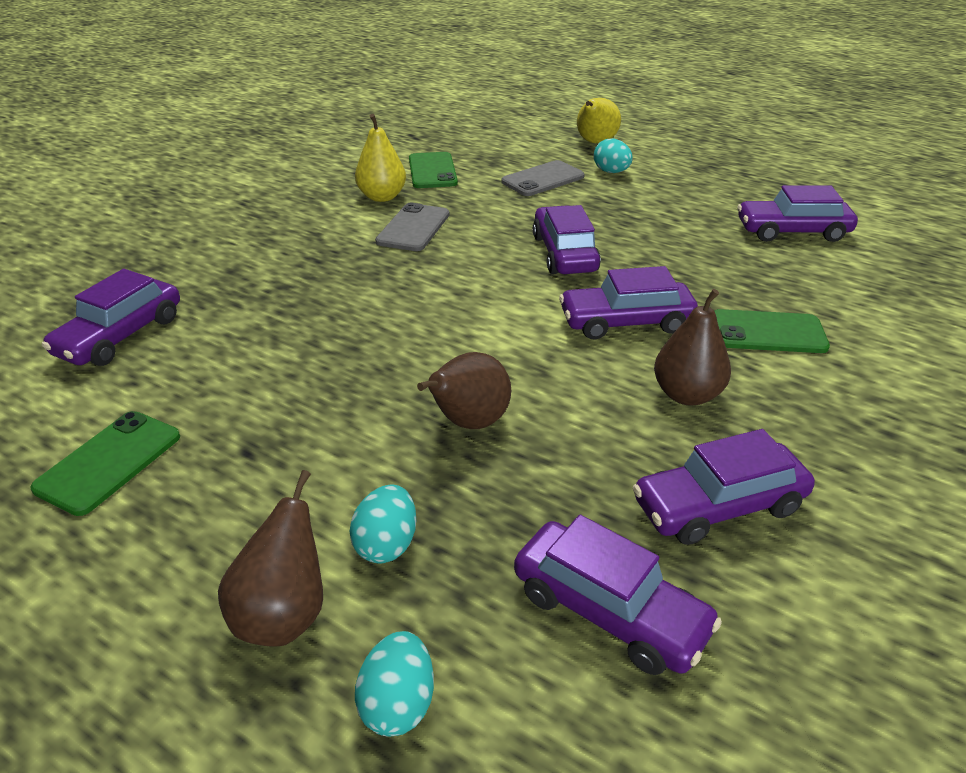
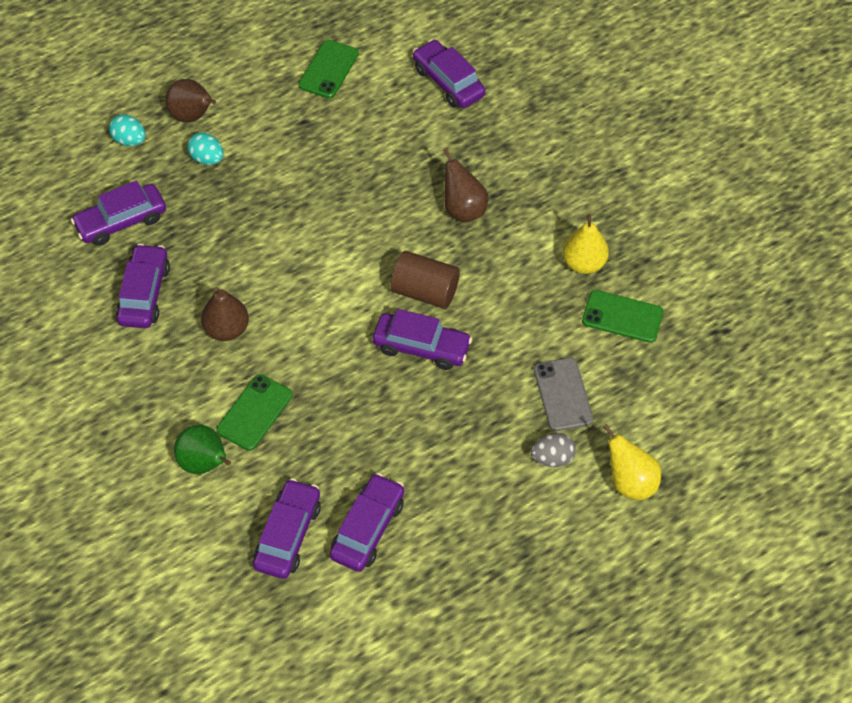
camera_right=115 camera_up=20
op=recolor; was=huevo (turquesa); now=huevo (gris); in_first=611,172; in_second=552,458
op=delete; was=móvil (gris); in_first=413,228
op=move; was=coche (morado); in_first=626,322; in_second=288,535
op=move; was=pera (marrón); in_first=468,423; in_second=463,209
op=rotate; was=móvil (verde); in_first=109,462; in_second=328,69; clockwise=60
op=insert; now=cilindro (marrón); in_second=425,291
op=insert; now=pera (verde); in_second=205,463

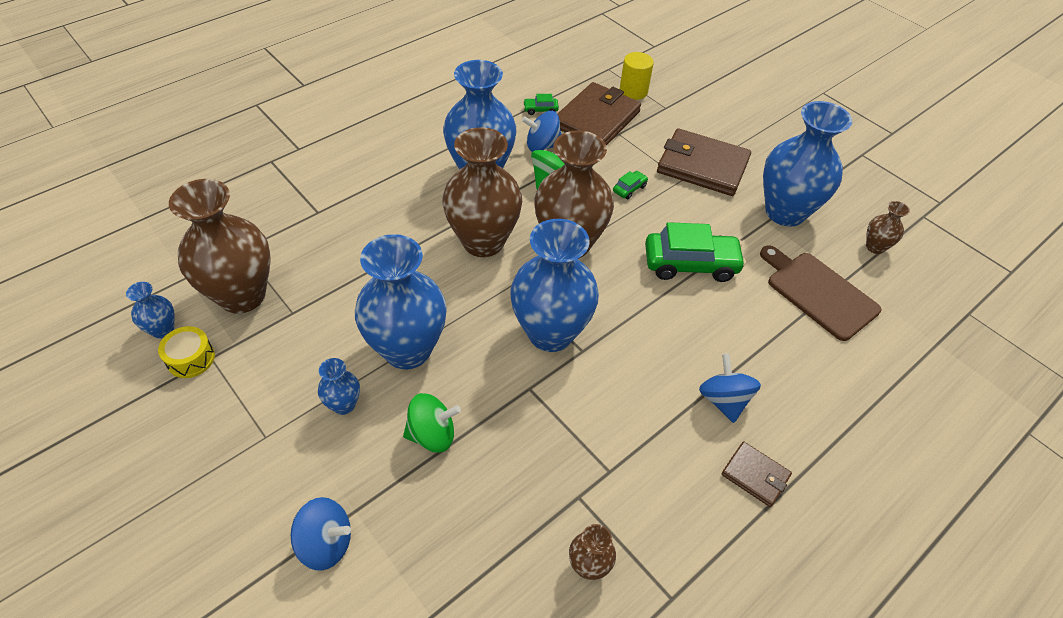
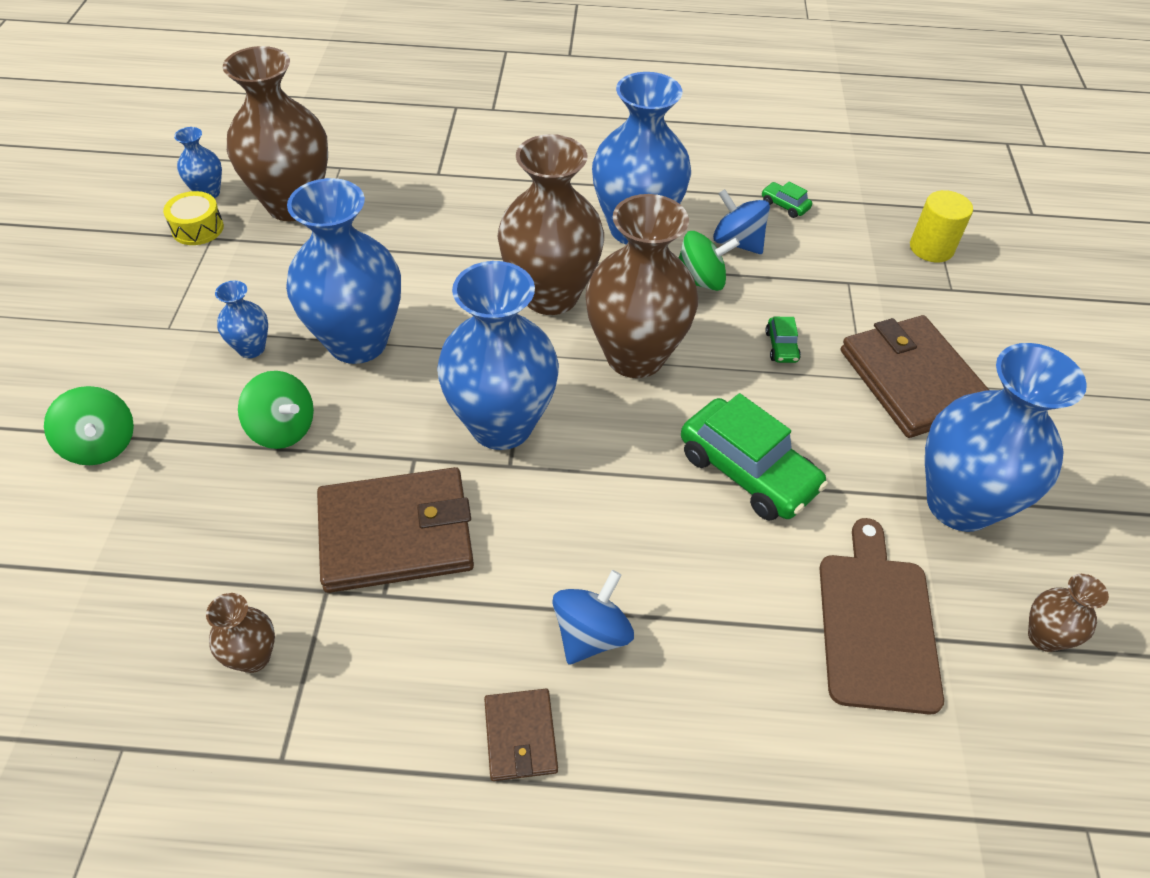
camera_right=45 camera_up=0
op=move; was=cartera (marrón); in_first=596,119; in_second=396,534
op=rotate; was=coche (verde); in_first=629,189; in_second=781,346; clockwise=90
op=recolor; was=peonza (azul); now=peonza (verde); in_first=326,543; in_second=101,445

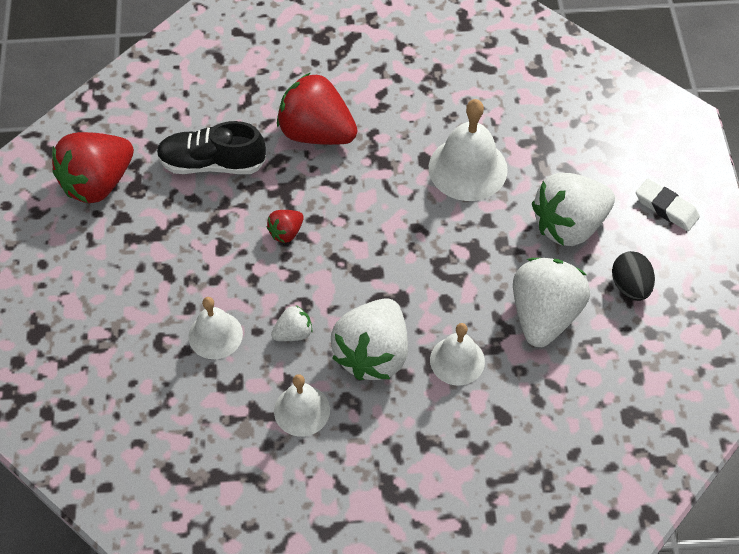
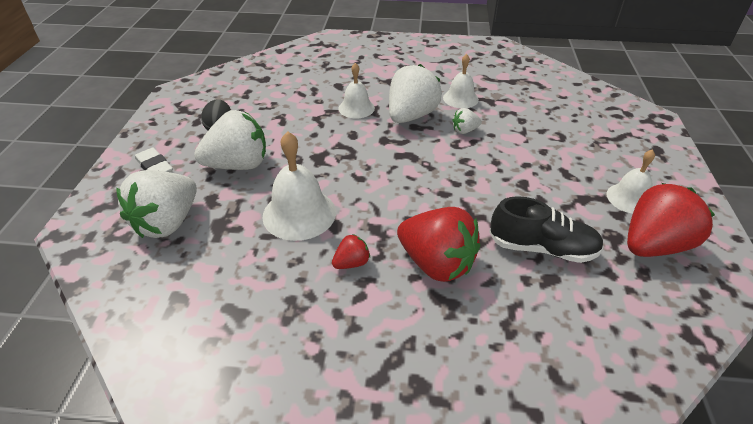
camera_right=-170 camera_up=-15
op=move; was=fresa (rojo); in_first=286,232; in_second=351,263
op=move; was=fresa (blanco); in_first=544,315; in_second=167,223
op=move; was=campana (blanco); in_first=215,335; in_second=629,198

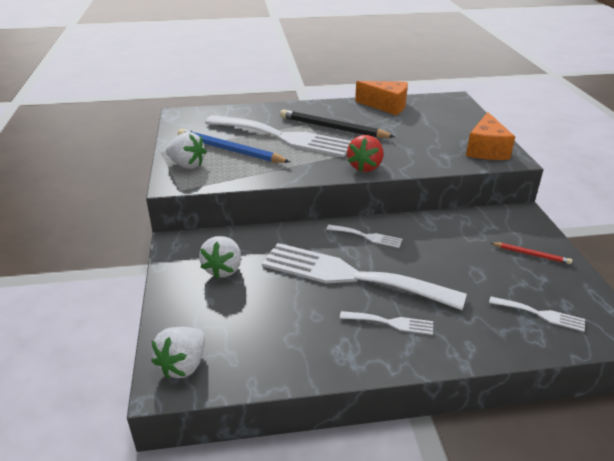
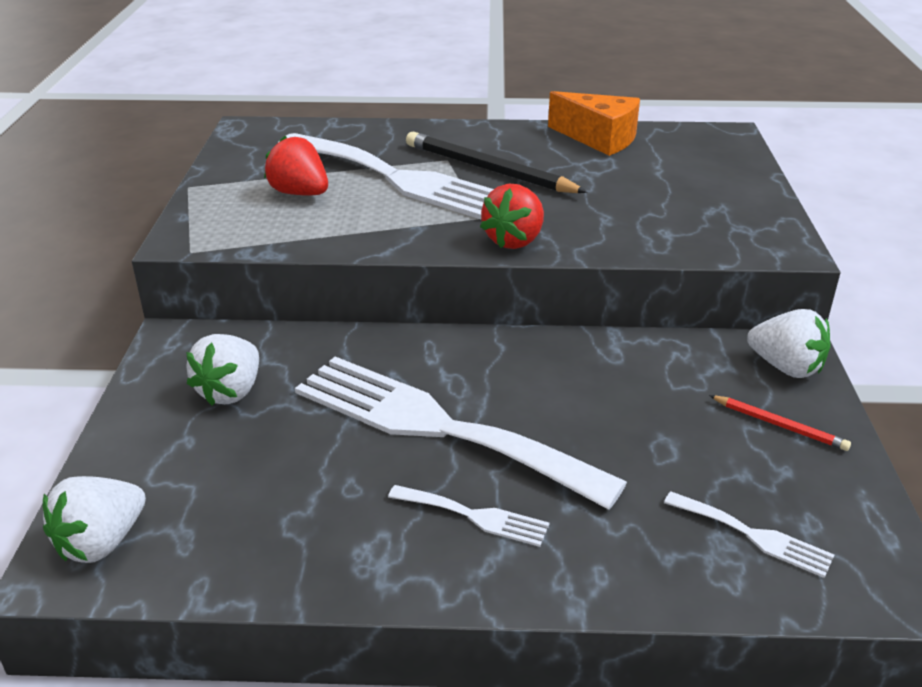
camera_right=10 camera_up=0
op=delete; was=queso (naranja); in_first=486,149
op=replace; was=lápiz (azul); now=fresa (rojo); in_first=230,150; in_second=300,193
op=move; was=fresa (blanco); in_first=187,165; in_second=786,367
op=delete; was=tenedor (blanco); in_first=367,237

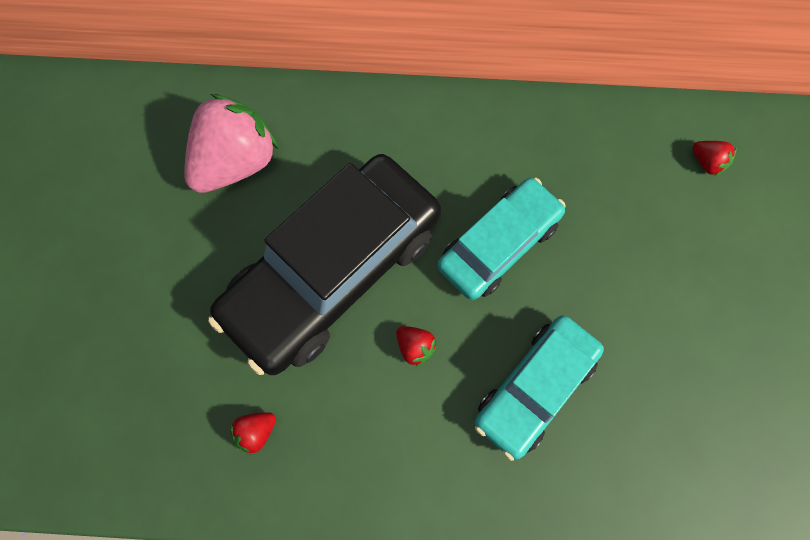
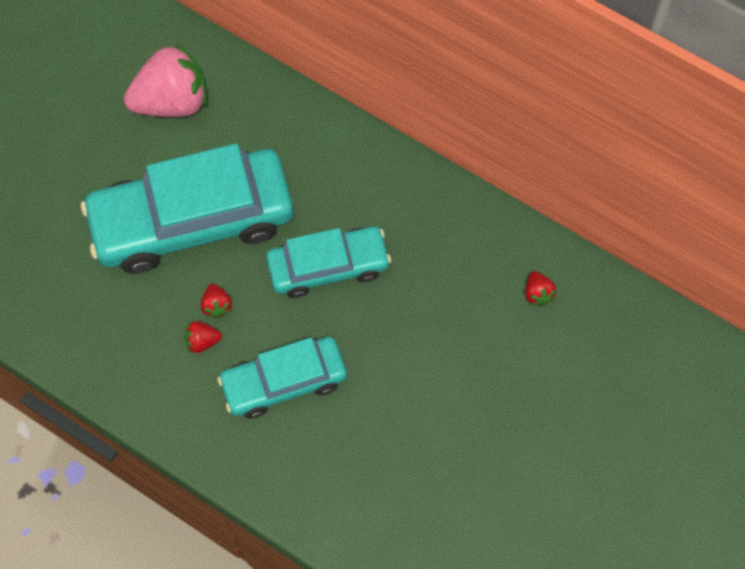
camera_right=30 camera_up=-5
op=recolor; was=coche (negro); now=coche (turquesa); in_first=332,271; in_second=192,220
op=move; was=fresa (rojo); in_first=256,431; in_second=202,341

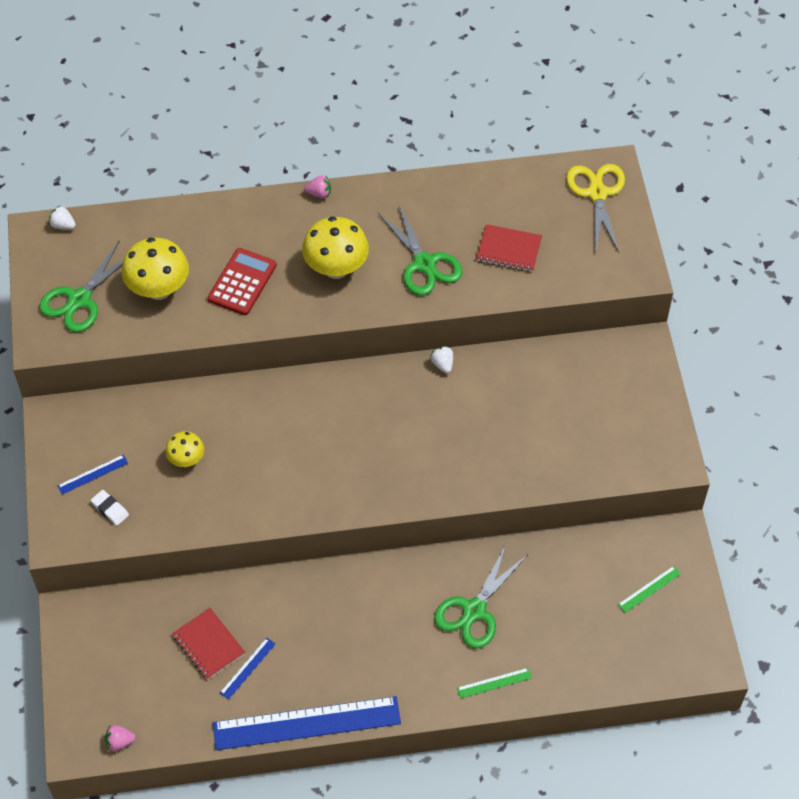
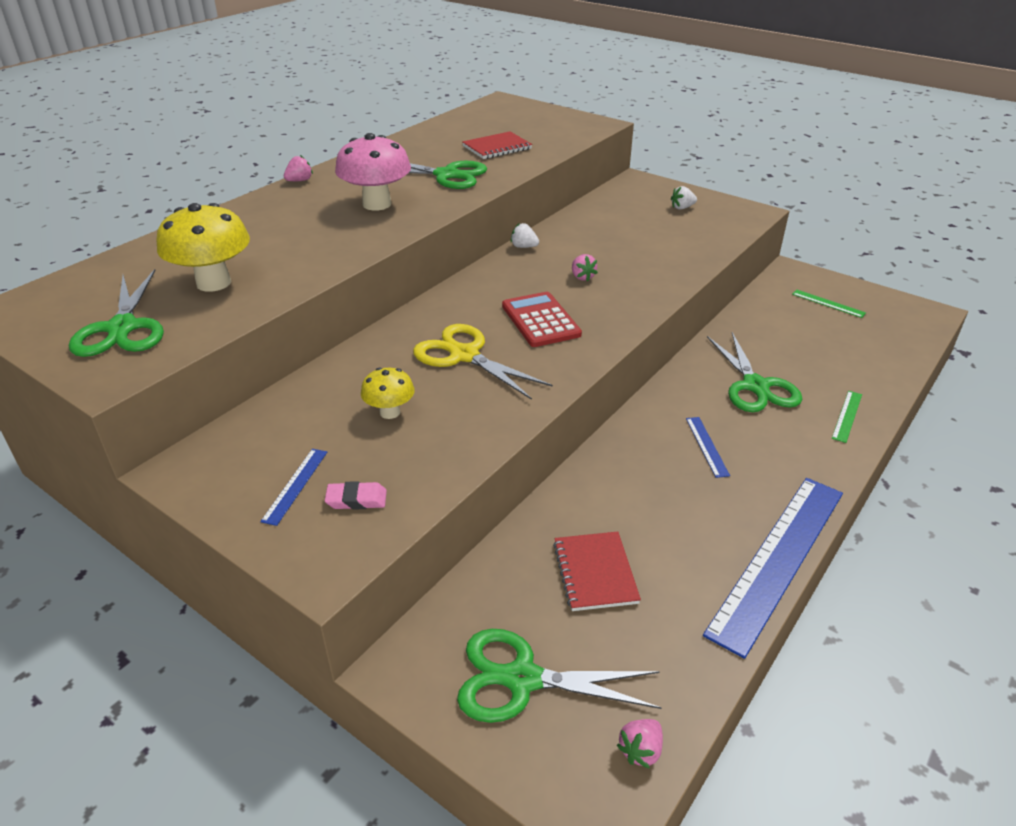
camera_right=-45 camera_up=-20
op=move; was=tijeras (amarillo); in_first=597,193; in_second=464,355
op=move; was=fresa (blanco); in_first=63,225; in_second=682,208
op=recolor; was=seta (amarillo); now=seta (rosa); in_first=336,268; in_second=377,204
op=move; was=calculadora (rojo); in_first=242,282; in_second=540,320
op=recolor; was=goma de borrar (blanco); now=goma de borrar (rosa); in_first=110,509; in_second=356,499
op=rotate; was=regla (verde); in_first=649,589; in_second=828,303; clockwise=-60
op=rotate; was=cuaderno (rojo); in_first=208,645; in_second=595,573; clockwise=75
op=move; was=regla (azul); in_first=247,668; in_second=707,446
op=insert; now=fresa (rosa); in_second=582,277
op=insert; now=tijeras (verde); in_second=522,679

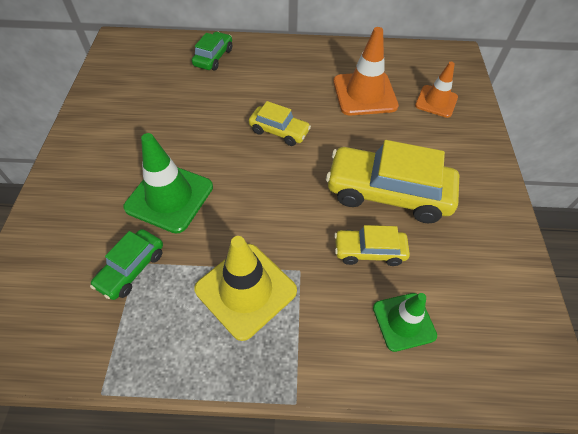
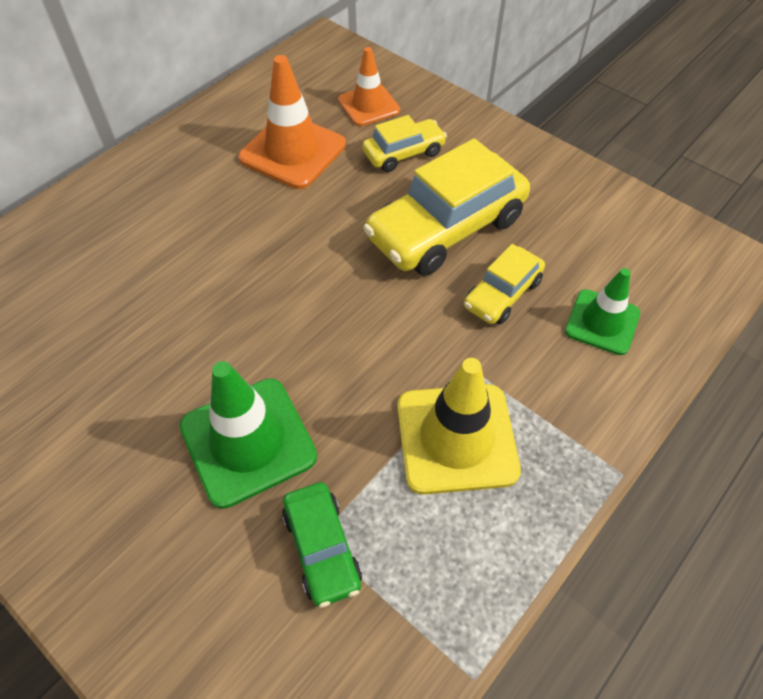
camera_right=-50 camera_up=0
op=delete; was=coche (verde); in_first=213,57
op=move; was=coche (amarillo); in_first=279,131; in_second=404,153

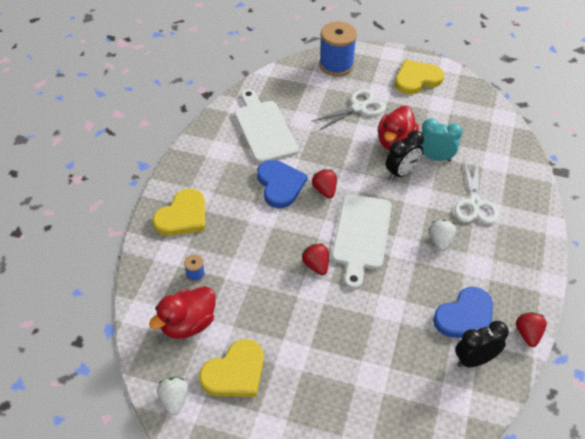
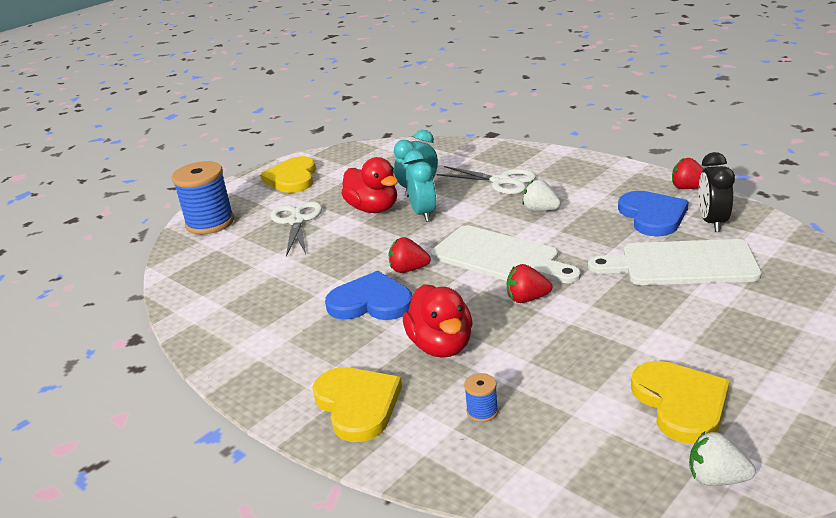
camera_right=-60 camera_up=-20
op=move; was=tabla de cortar (blanco); in_first=264,129; in_second=682,264
op=recolor; was=despertador (negro); now=despertador (turquesa); in_first=401,173; in_second=423,214
op=move; was=pato (rojo); in_first=188,324; in_second=441,345

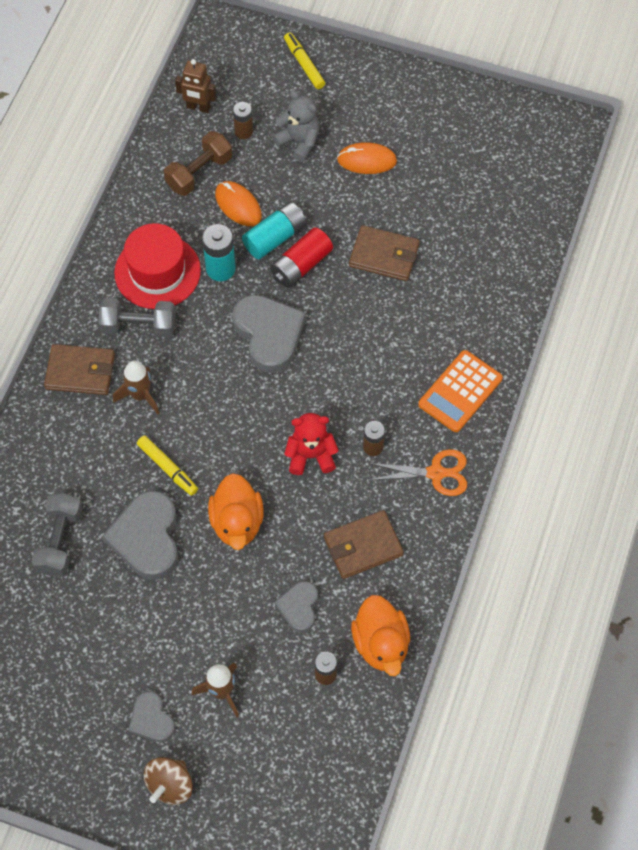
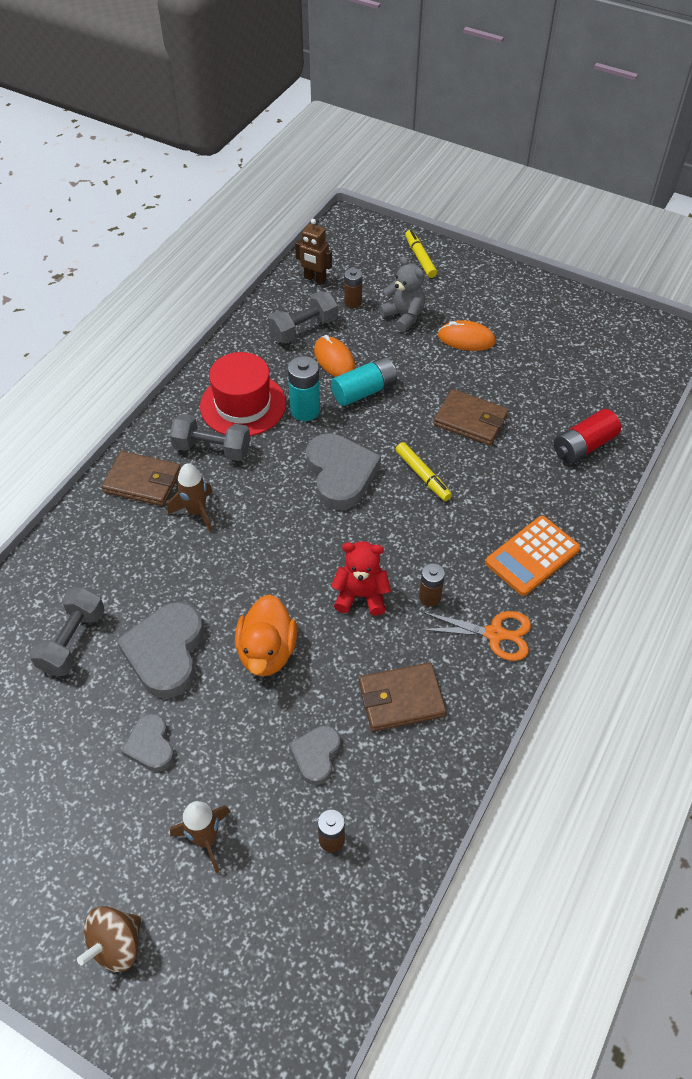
camera_right=10 camera_up=-10
op=recolor; was=mancuerna (marrón); now=mancuerna (gris); in_first=199,173; in_second=303,329
op=move; was=pila (rojo); in_first=301,265; in_second=583,446
op=move; was=rotulador (amarillo); in_first=167,468; in_second=422,475
op=delete; was=pato (naranja); in_first=381,644
op=move; was=corazón (gris); in_first=151,719; in_second=150,745

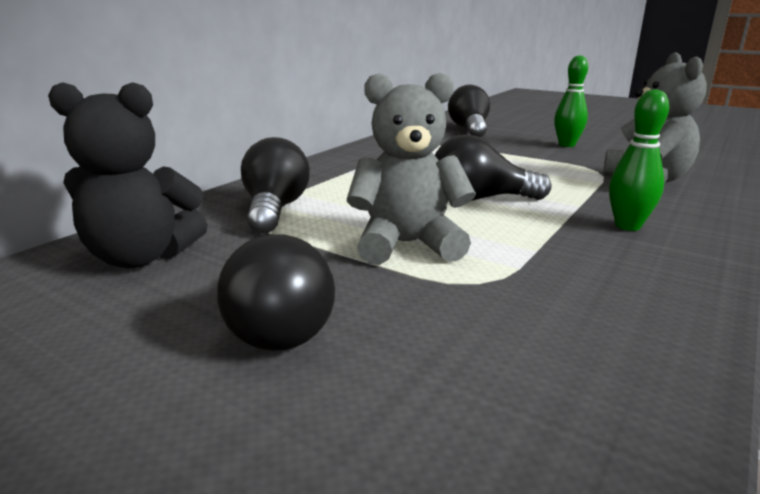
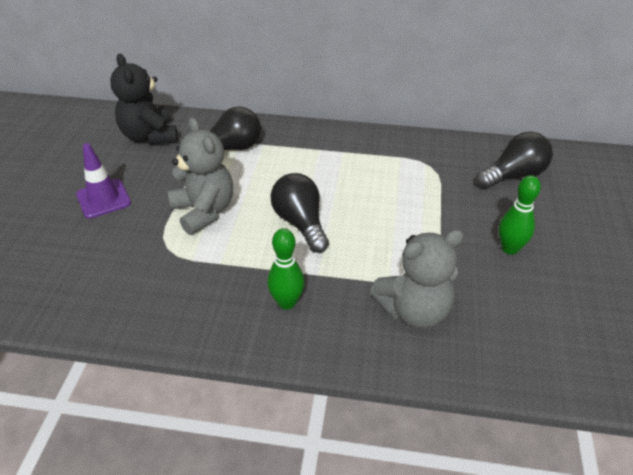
camera_right=65 camera_up=20
op=replace; was=bombilla (negro); now=cono de tráfico (morado); in_first=279,324; in_second=103,199

